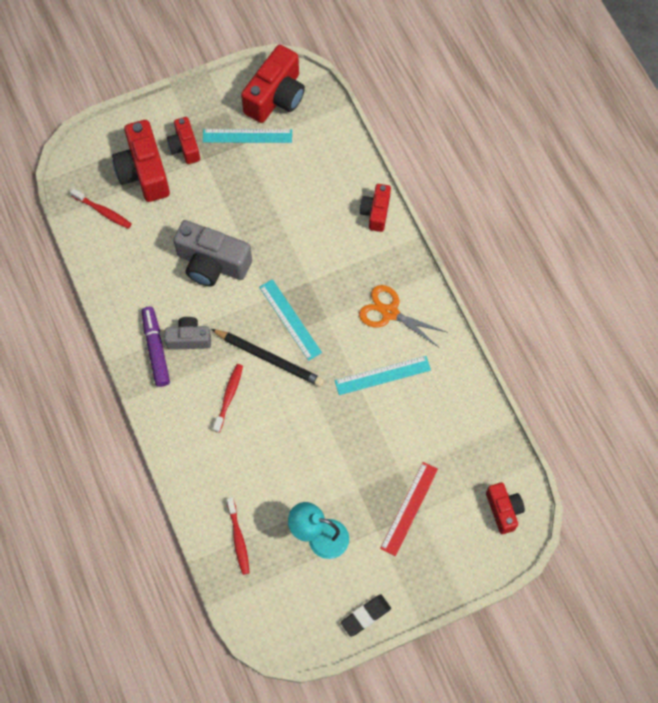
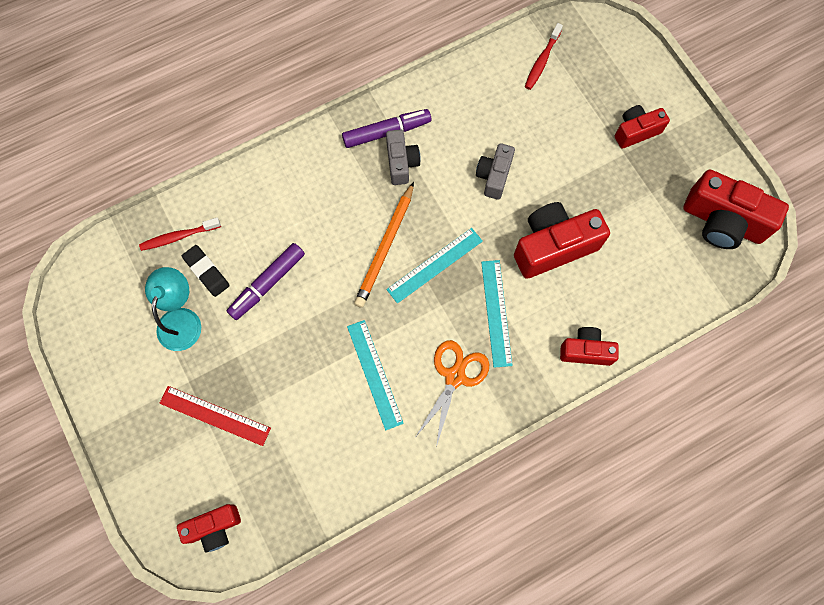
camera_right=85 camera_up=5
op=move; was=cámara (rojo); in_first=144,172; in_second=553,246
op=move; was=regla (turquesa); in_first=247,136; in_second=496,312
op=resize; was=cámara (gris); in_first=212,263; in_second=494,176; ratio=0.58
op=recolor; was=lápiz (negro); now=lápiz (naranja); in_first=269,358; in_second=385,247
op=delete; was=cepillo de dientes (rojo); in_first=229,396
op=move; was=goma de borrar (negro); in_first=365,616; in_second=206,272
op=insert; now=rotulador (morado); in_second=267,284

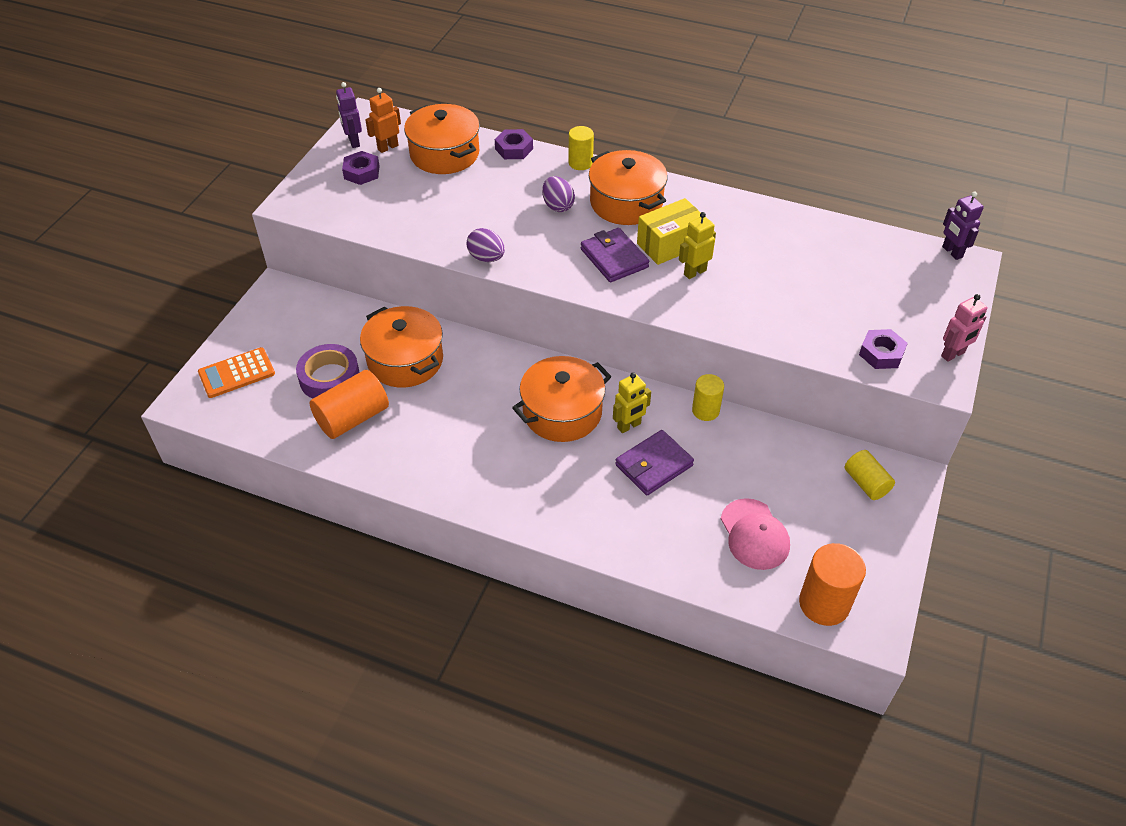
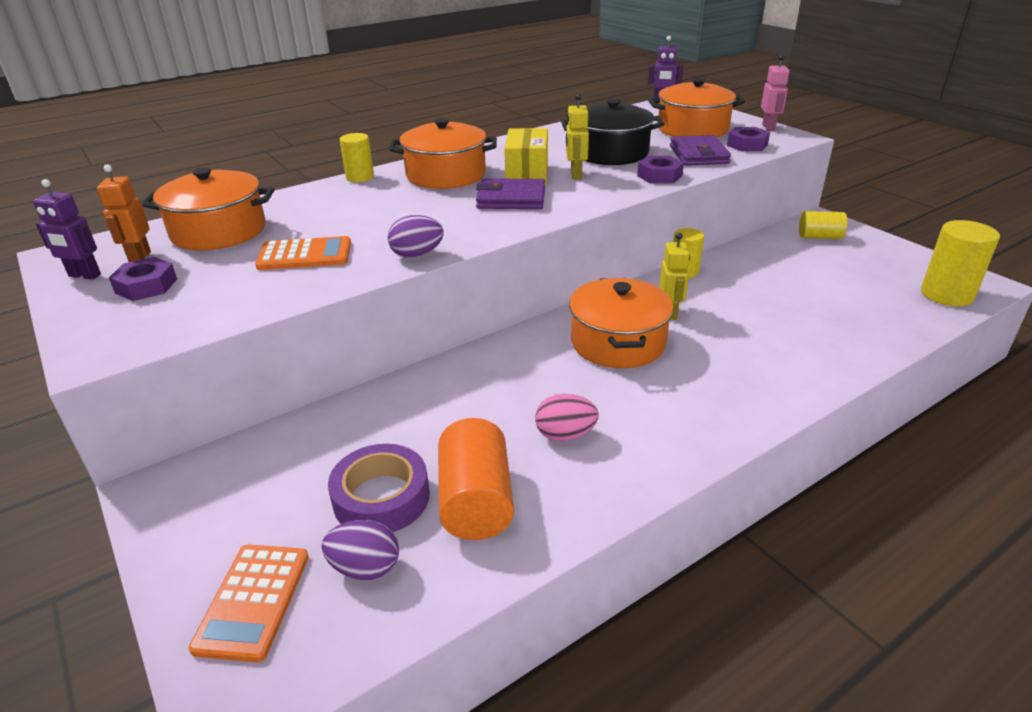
camera_right=-55 camera_up=-15
op=move; was=tuerca (morado); in_first=514,149; in_second=659,176
op=move; was=huevo (morado); in_first=558,206; in_second=365,568
op=move; was=olla (naranja); in_first=405,360; in_second=692,129
op=move; was=cartera (morado); in_first=654,465; in_second=698,155
op=delete; was=gorra (rosa); in_first=754,534
op=recolor; was=cilindro (naranja); now=cilindro (amarillo); in_first=824,604; in_second=946,294
op=insert; now=olla (negro); in_second=610,153
op=insert; now=calculadora (naranja); in_second=305,255
op=insert; now=huevo (rosa); in_second=565,435

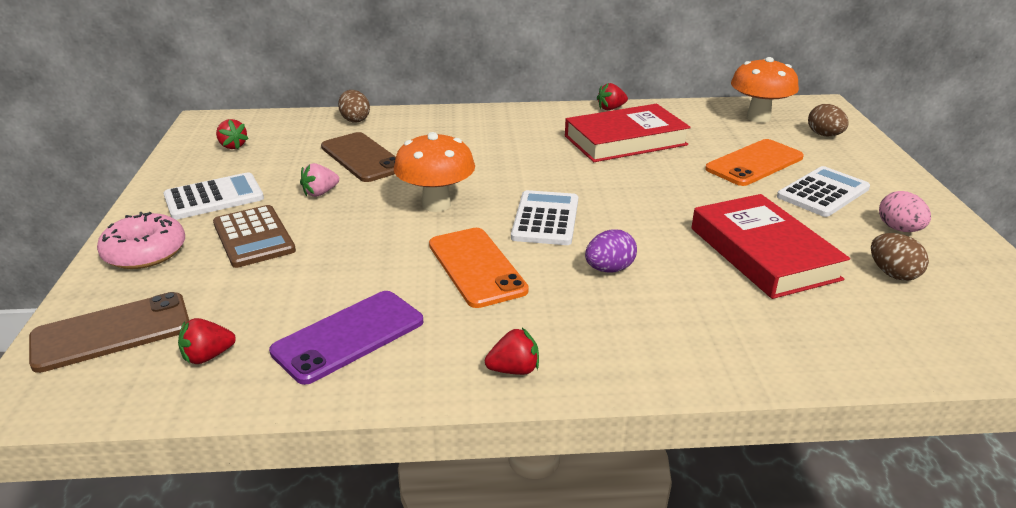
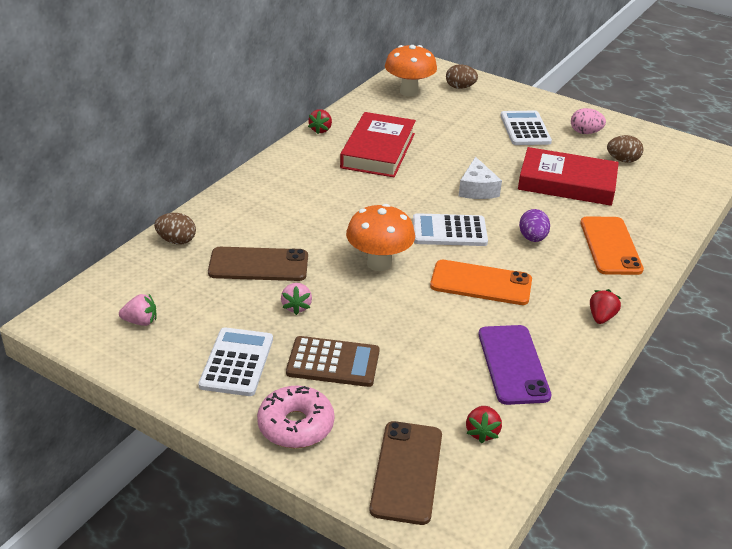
camera_right=-55 camera_up=5
op=recolor; was=fresa (rojo); now=fresa (rosa); in_first=233,146; in_second=140,321
op=move; was=móvil (naranja); in_first=754,163; in_second=610,246
op=rotate; was=calculadora (blanco); in_first=545,219; in_second=449,231; clockwise=-45
op=insert; now=queso (blanco); in_second=477,189

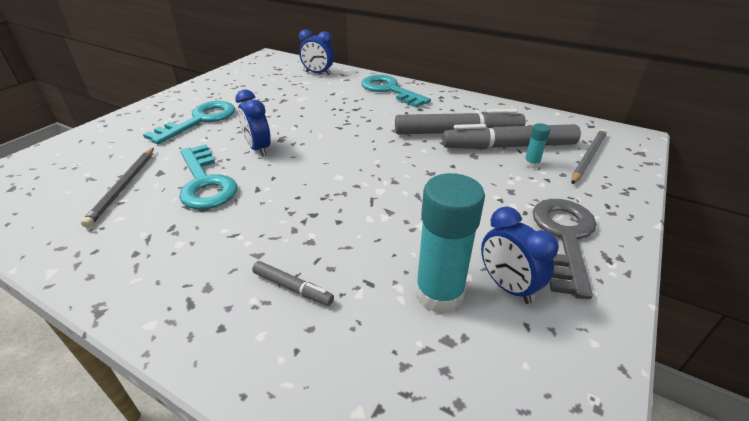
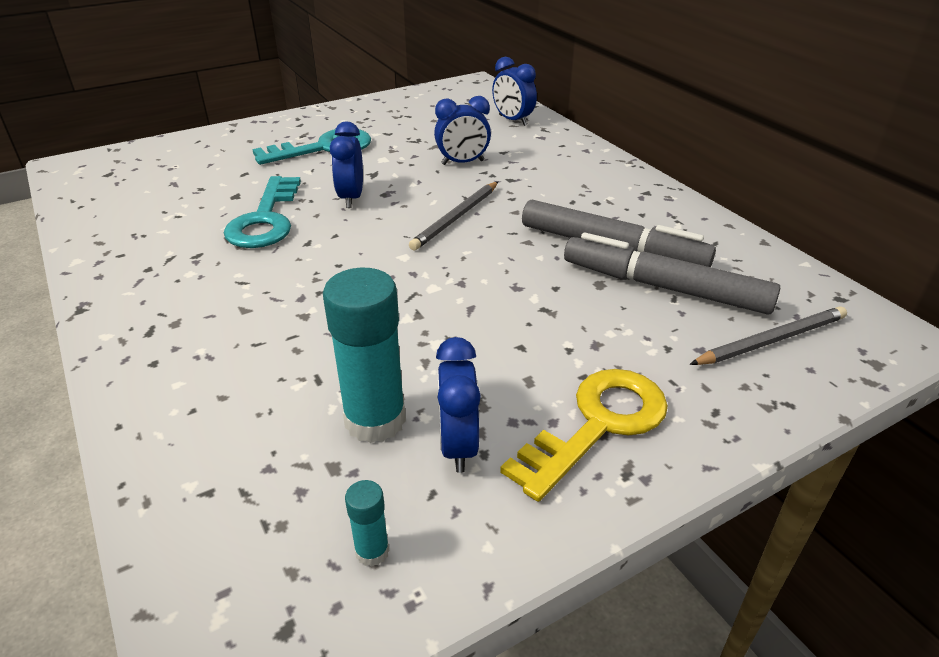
camera_right=30 camera_up=0
op=delete; was=llave (turquesa); in_first=390,90
op=move; was=barra de pegamento (turquesa); in_first=531,164; in_second=372,551
op=move; was=lápiz (gris); in_first=123,187; in_second=456,218
op=recolor; was=llave (gris); now=llave (amarillo); in_first=564,238; in_second=597,425
op=delete; was=rotulador (gris); in_first=292,288
op=insert; now=despertador (azul); in_second=462,162

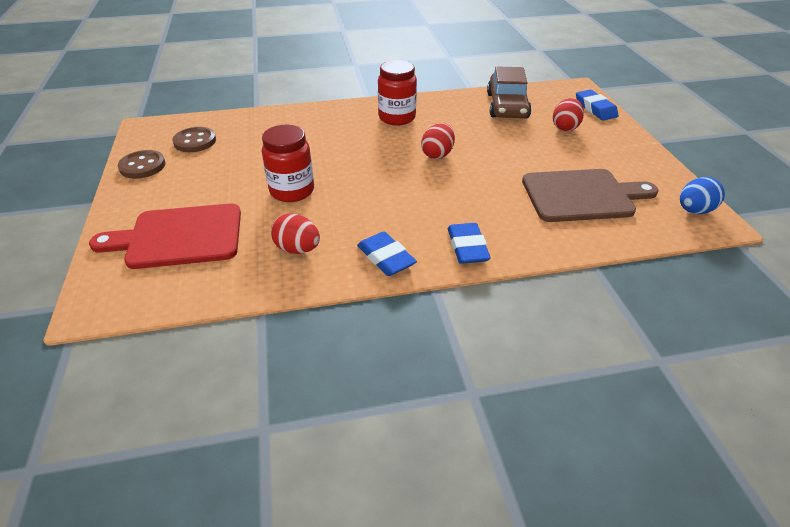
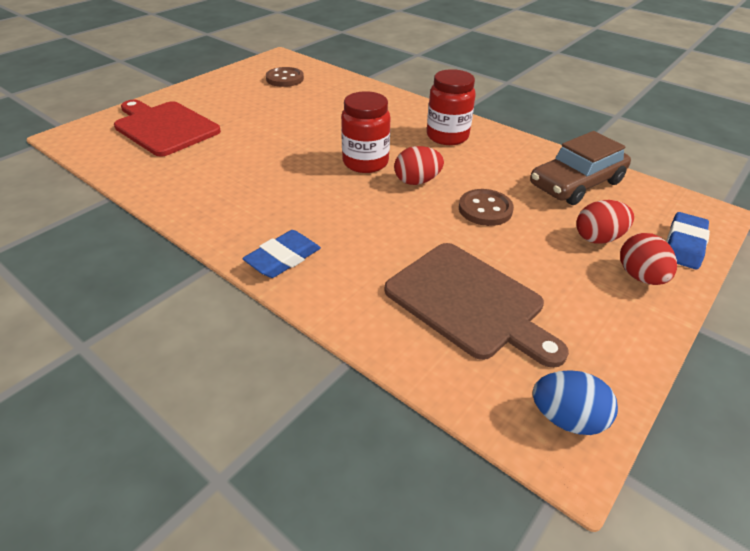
camera_right=50 camera_up=0
op=move; was=tarro (rojo); in_first=292,191; in_second=365,162
op=move; was=botón (marrón); in_first=142,166; in_second=485,209
op=move; was=huevo (rojo); in_first=297,249; in_second=640,276
op=delete; was=goma de borrar (azul); in_first=386,258

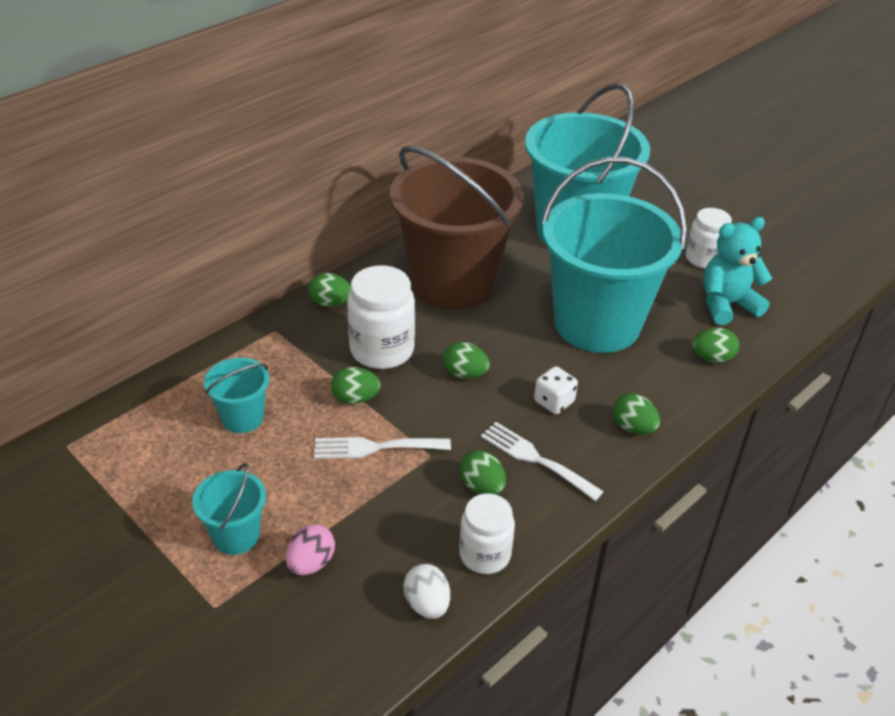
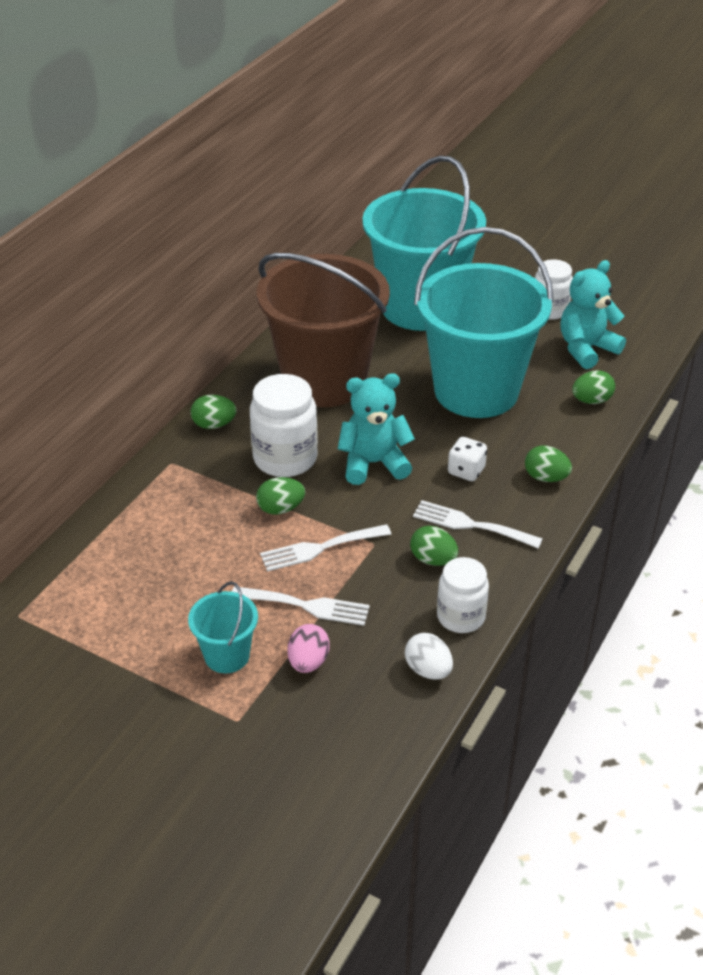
camera_right=-15 camera_up=0
op=replace; was=huevo (verde); now=osito (turquesa); in_first=465,374; in_second=373,463
op=delete; was=balde (turquesa); in_first=242,418
op=insert; now=tenedor (blanco); in_second=306,606

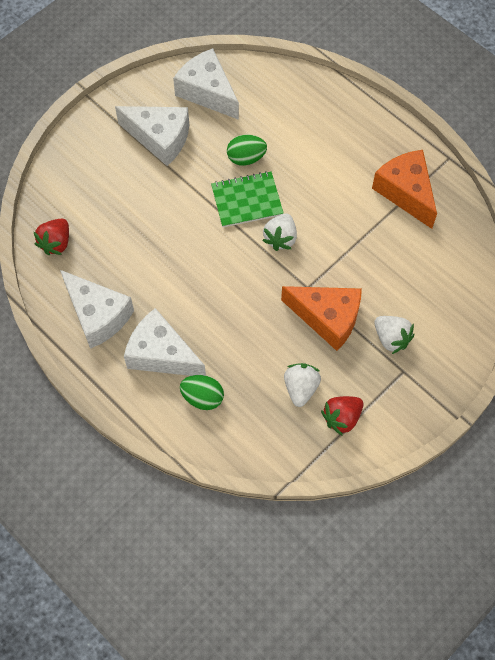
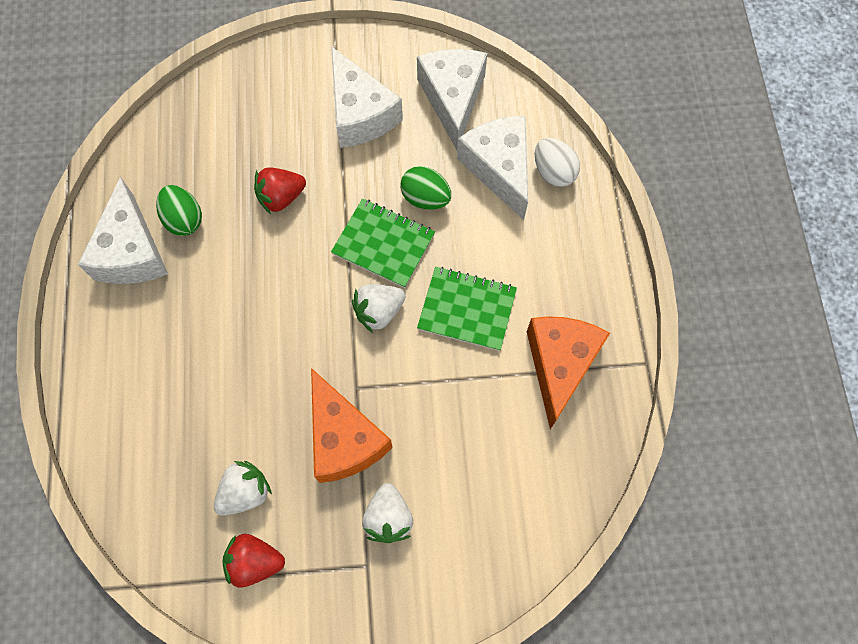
camera_right=40 camera_up=5
op=move; was=fresa (rojo); in_first=56,243; in_second=281,197
op=move; was=queso (blanco); in_first=161,354; in_second=499,169
op=move; was=huevo (verde); in_first=202,398; in_second=184,219
op=insert; now=huevo (blanco); in_second=553,172
op=insert; now=cuaderno (verde); in_second=467,309

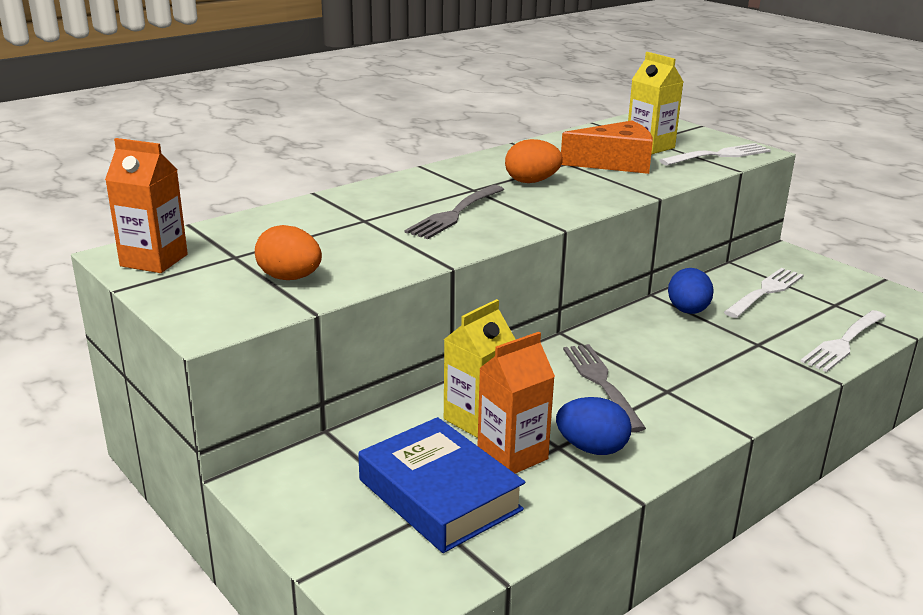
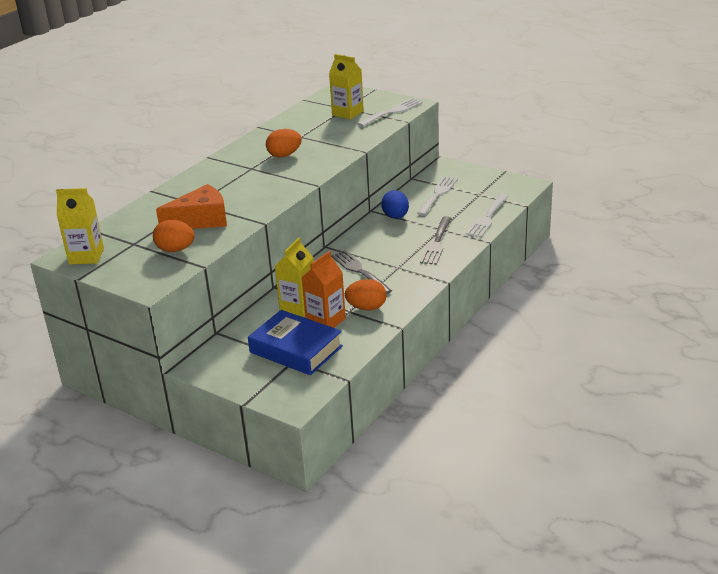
camera_right=-15 camera_up=5
op=move; was=queso (naranja); in_first=615,163; in_second=201,220
op=recolor; was=cartón de leche (naranja); now=cartón de leche (amarillo); in_first=154,260; in_second=86,256
op=move; was=tenedor (gris); in_first=455,214; in_second=437,243
op=recolor; was=huevo (azul); now=huevo (naranja); in_first=592,448; in_second=366,308

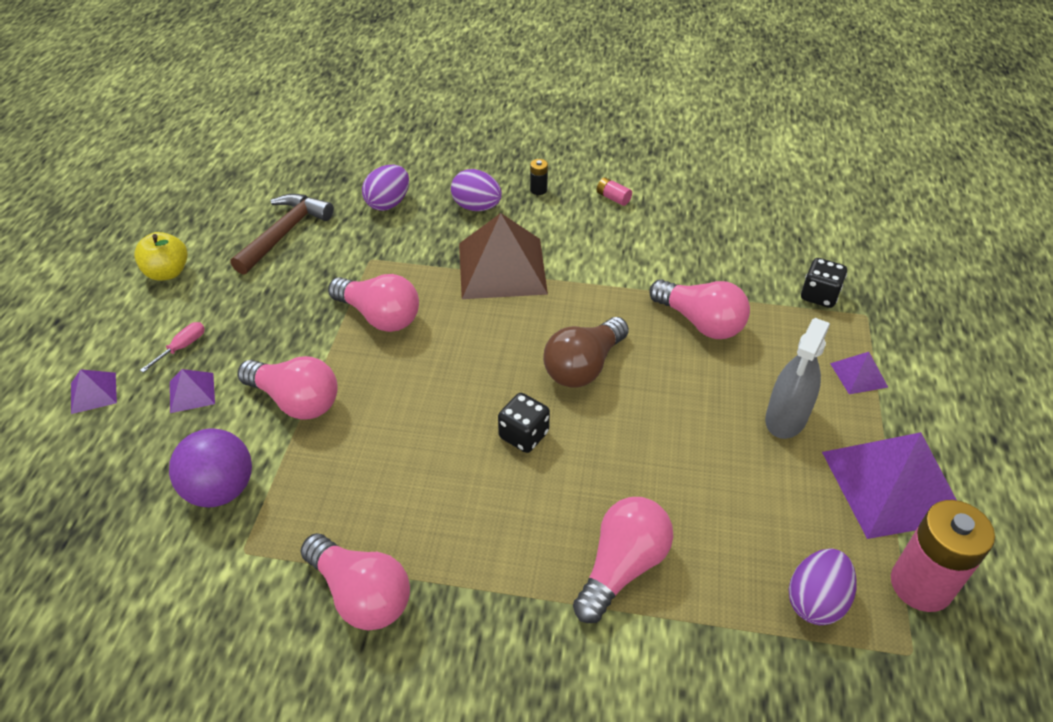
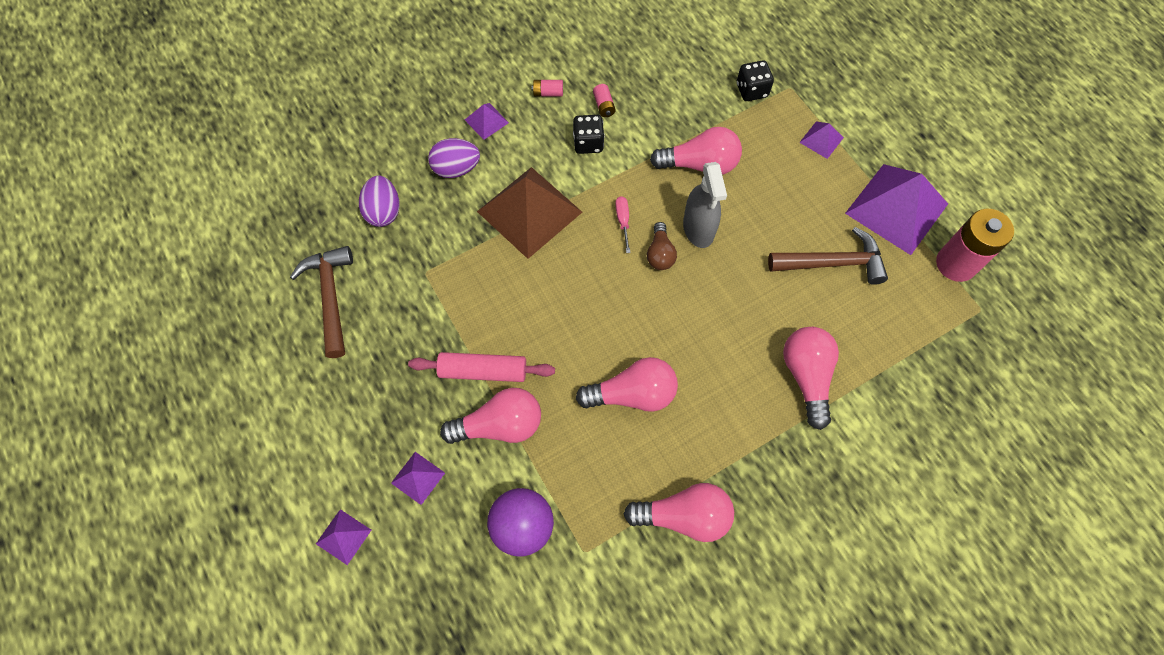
camera_right=-40 camera_up=20
op=replace; was=pila (negro); now=pirámide (morado); in_first=538,190; in_second=486,121
op=delete; was=manzana (amarillo); in_first=167,272
op=move; was=bombilla (rosa); in_first=379,316; in_second=632,394
op=resize; was=bombilla (marrón); in_first=584,366; in_second=660,253; ratio=0.61
op=move; was=pulverizador (gris); in_first=786,418; in_second=698,228
op=move; was=destornillador (rosa); in_first=182,347; in_second=623,221
op=move; was=dado (negro); in_first=523,435; in_second=588,143
op=delete; was=huevo (morado); in_first=815,600
op=insert; now=pila (rosa); in_second=604,106
op=insert; now=martillo (marrón); in_second=832,263
op=insert; now=rodillo (rosa); in_second=483,371

